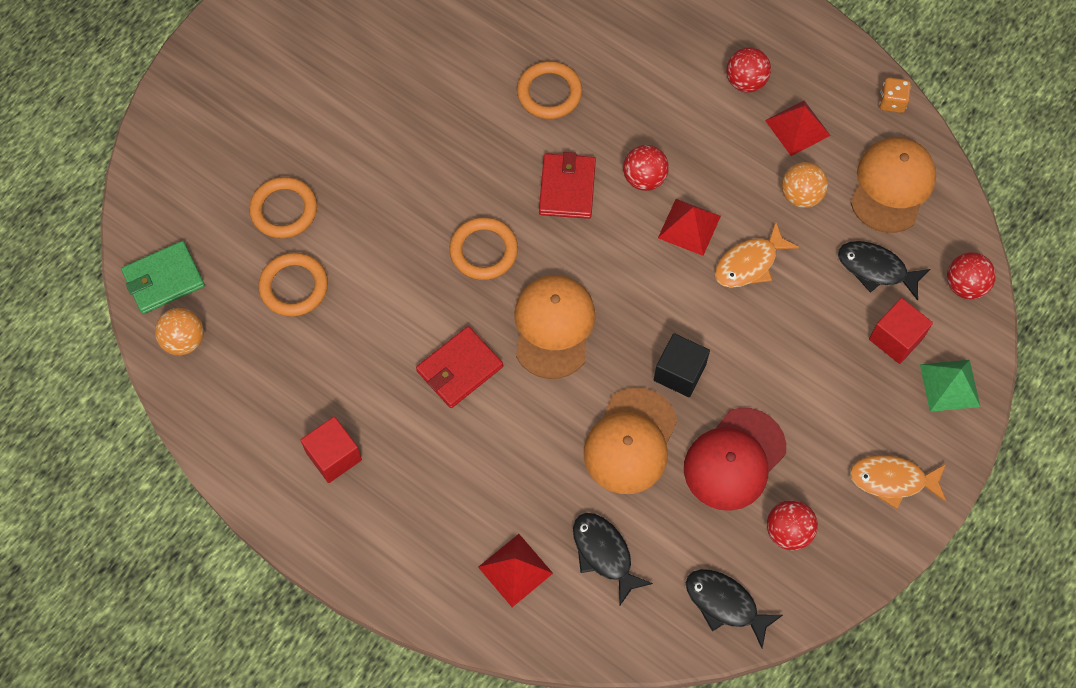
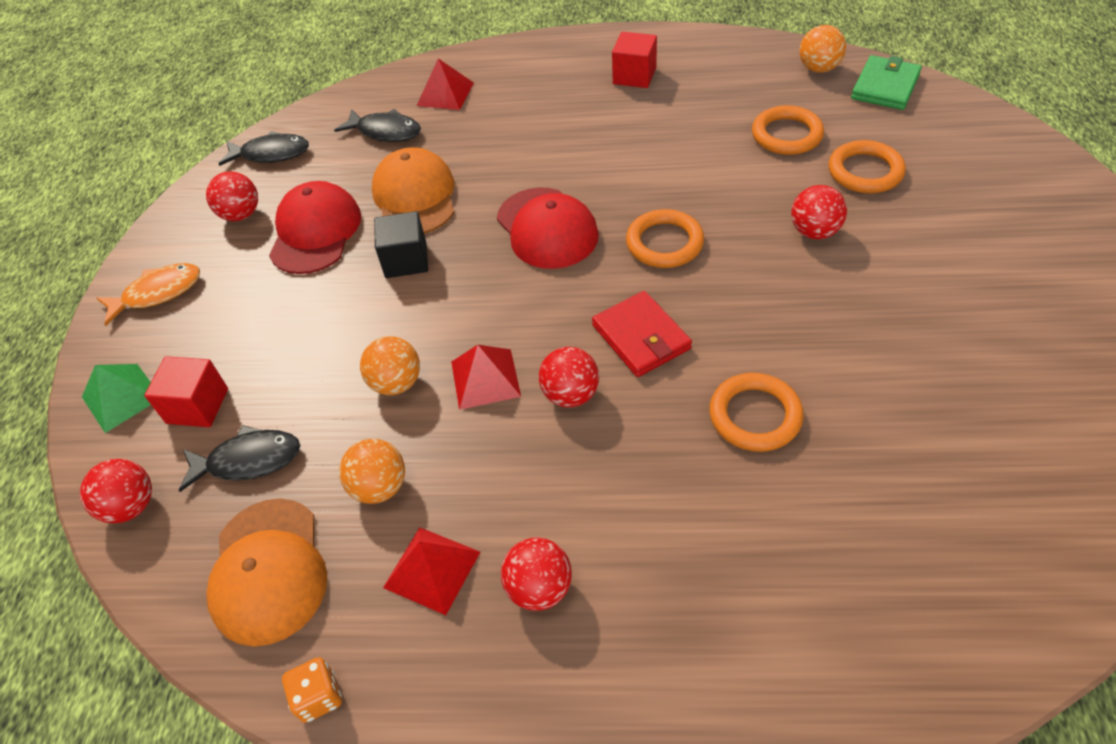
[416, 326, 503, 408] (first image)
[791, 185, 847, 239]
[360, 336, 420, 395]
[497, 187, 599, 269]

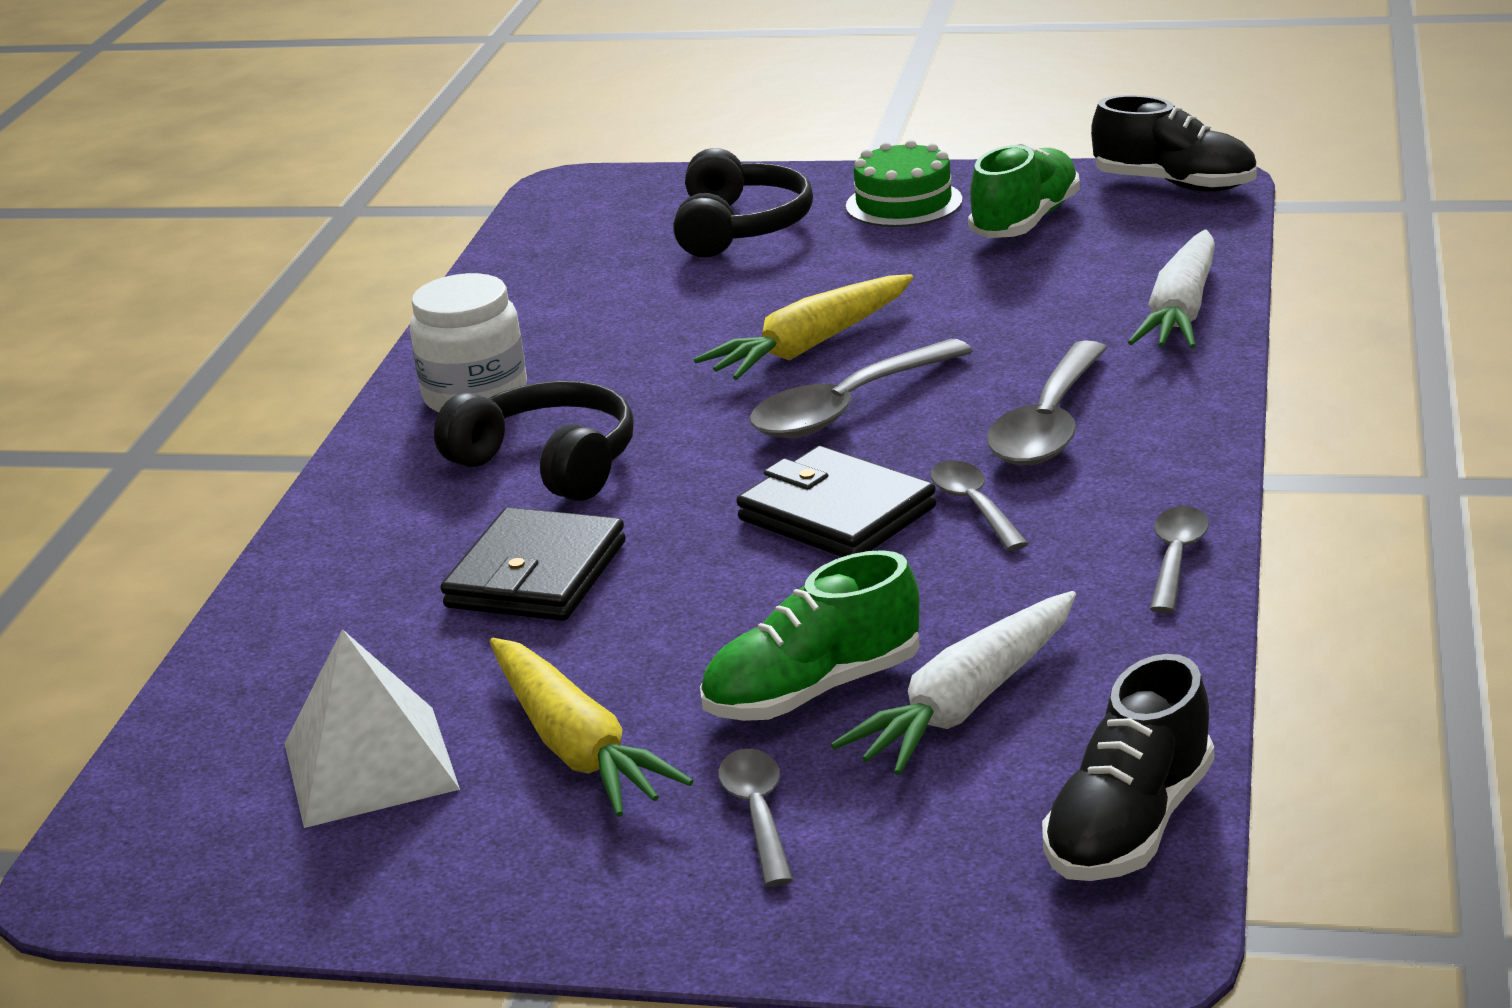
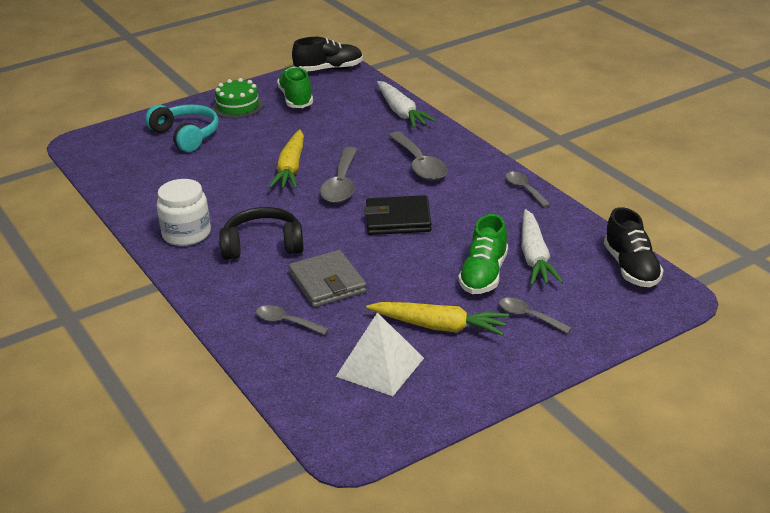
[256, 305, 329, 335]
[289, 250, 367, 308]
[145, 104, 219, 152]

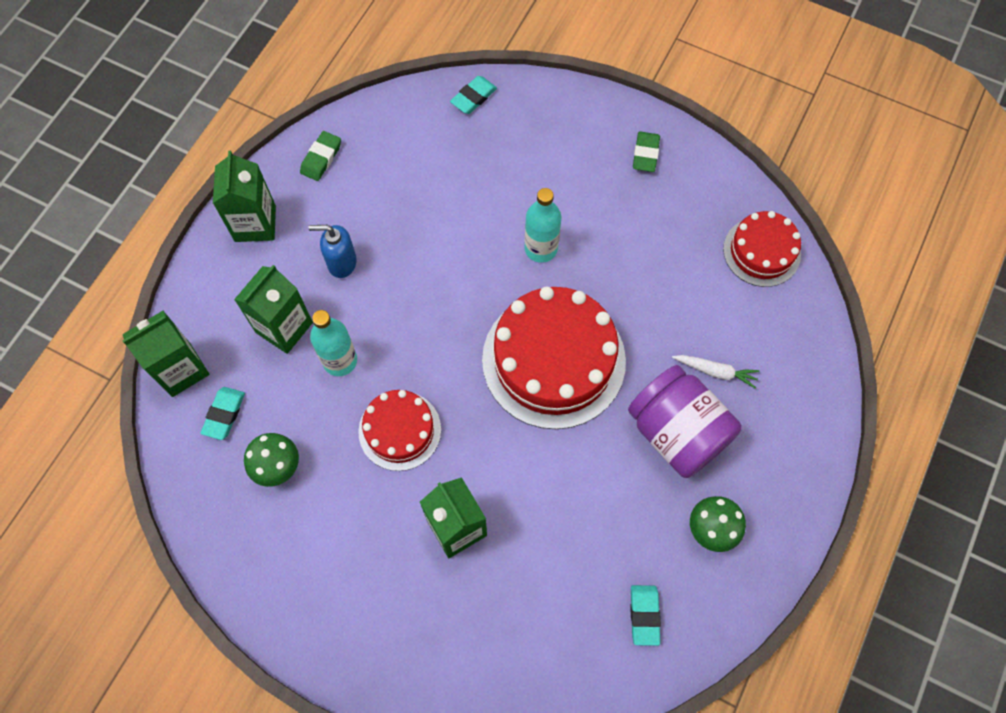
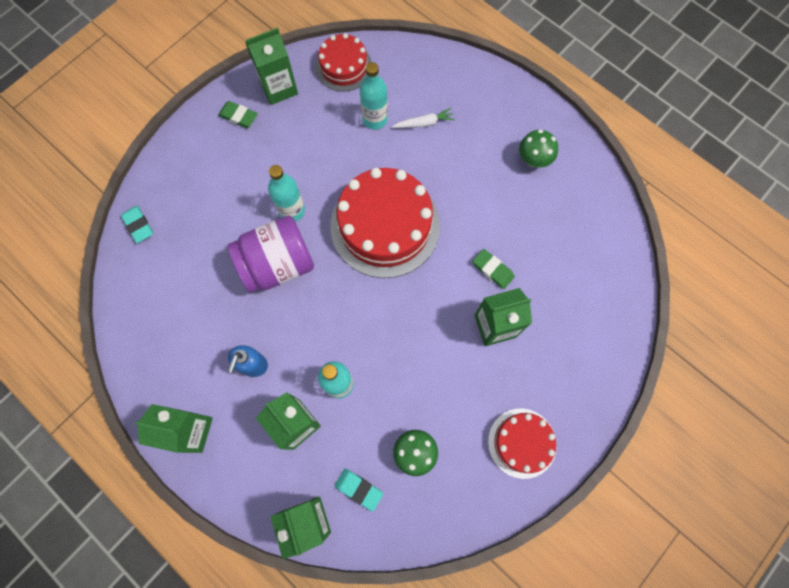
[630, 585, 661, 646] (first image)
[245, 28, 298, 105]
[360, 62, 388, 129]
[473, 249, 515, 289]
[488, 408, 557, 479]
[228, 216, 314, 293]
[392, 108, 455, 128]

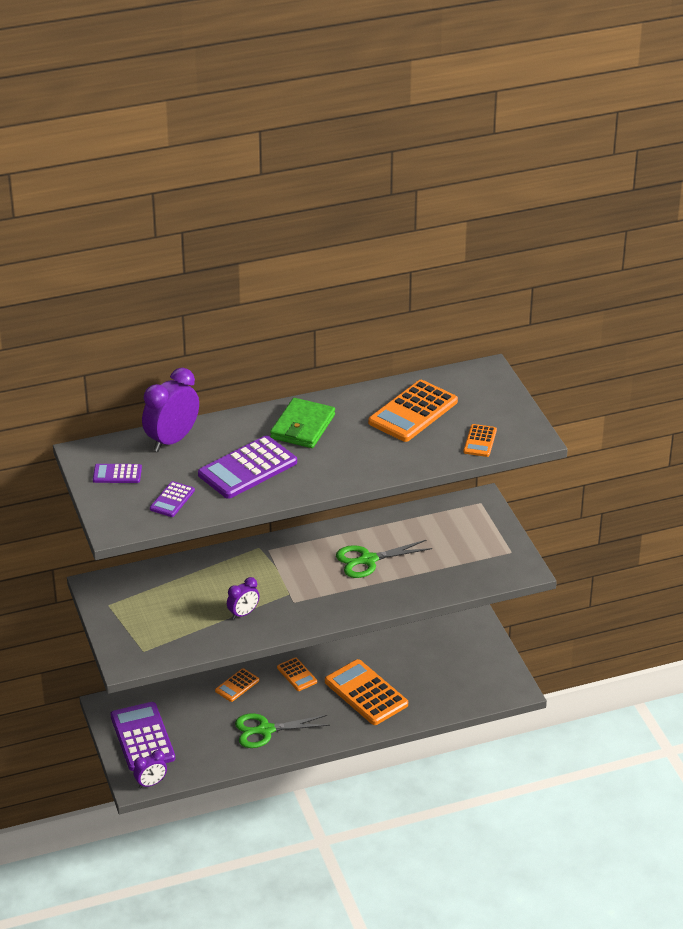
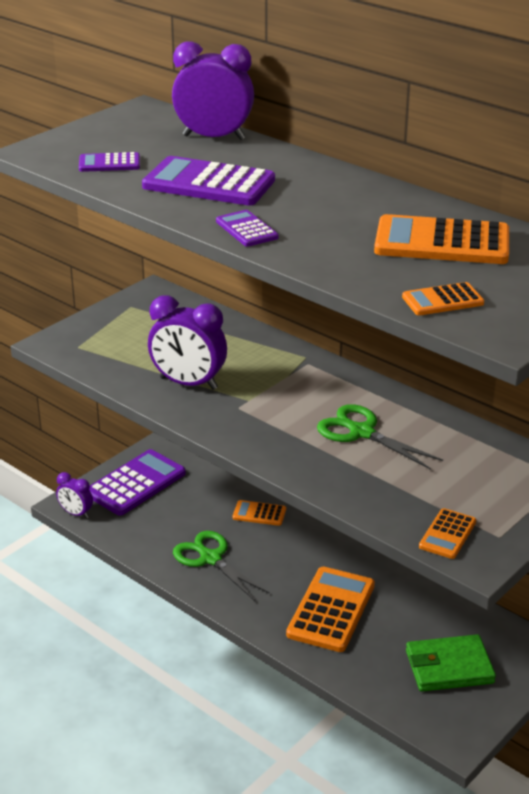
[216, 210, 279, 247]
[406, 634, 496, 692]
[419, 508, 476, 559]
[148, 295, 227, 390]

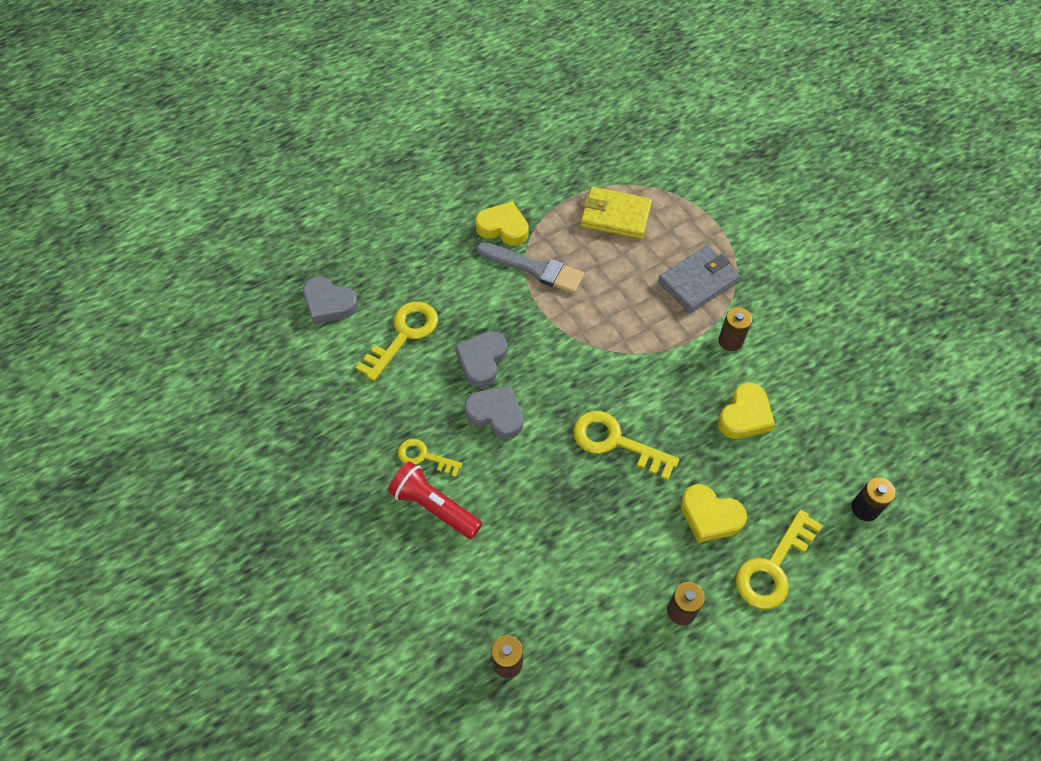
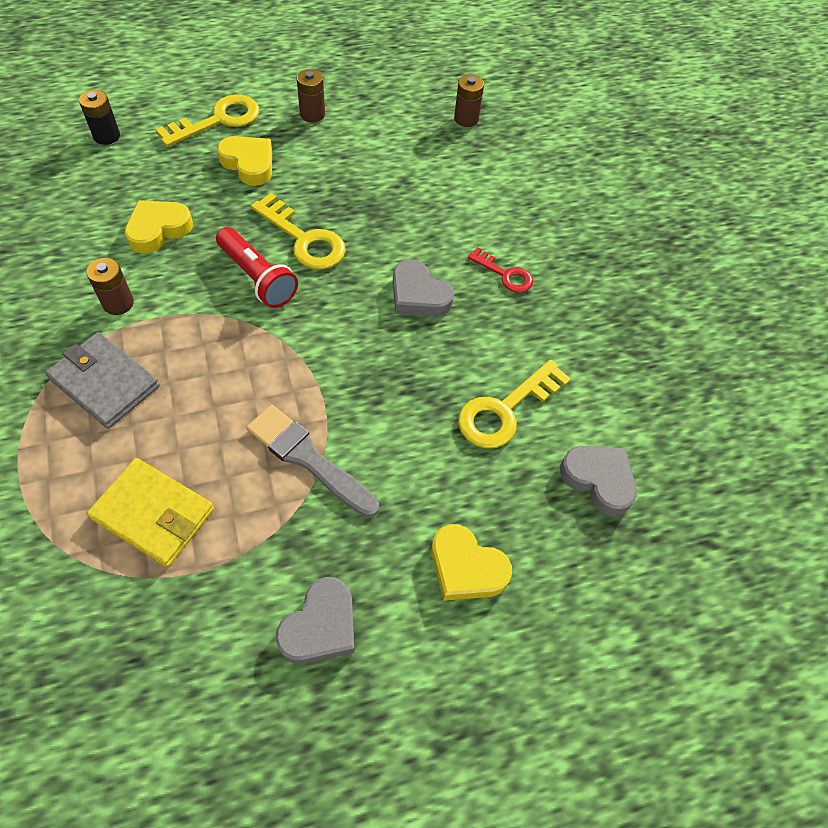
[216, 227, 298, 308]
[275, 577, 355, 664]
[431, 524, 512, 601]
[468, 247, 533, 293]
[46, 332, 160, 429]

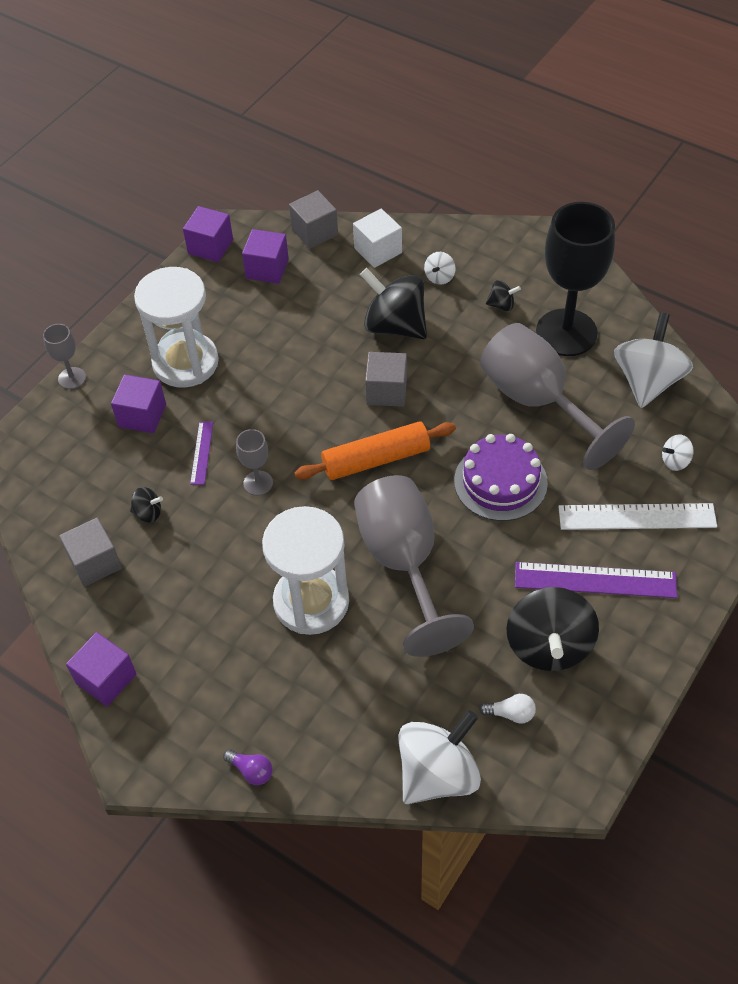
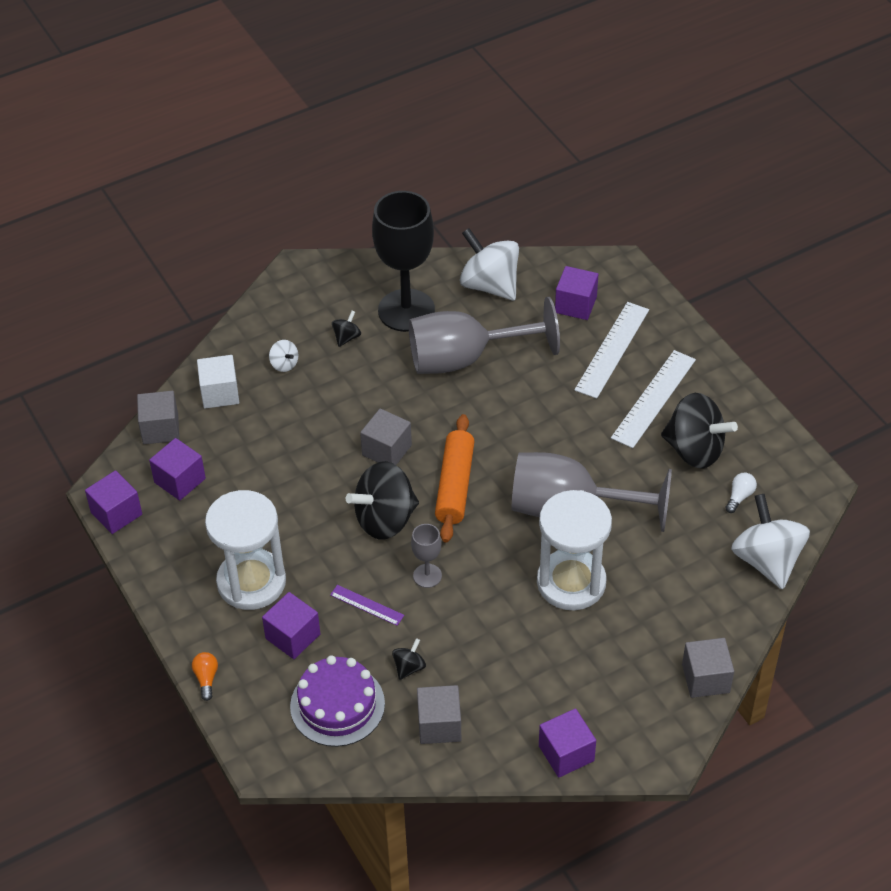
[346, 461, 419, 540]
[290, 655, 385, 747]
[192, 652, 218, 701]
[682, 638, 734, 698]
[555, 266, 598, 320]
[611, 350, 696, 448]

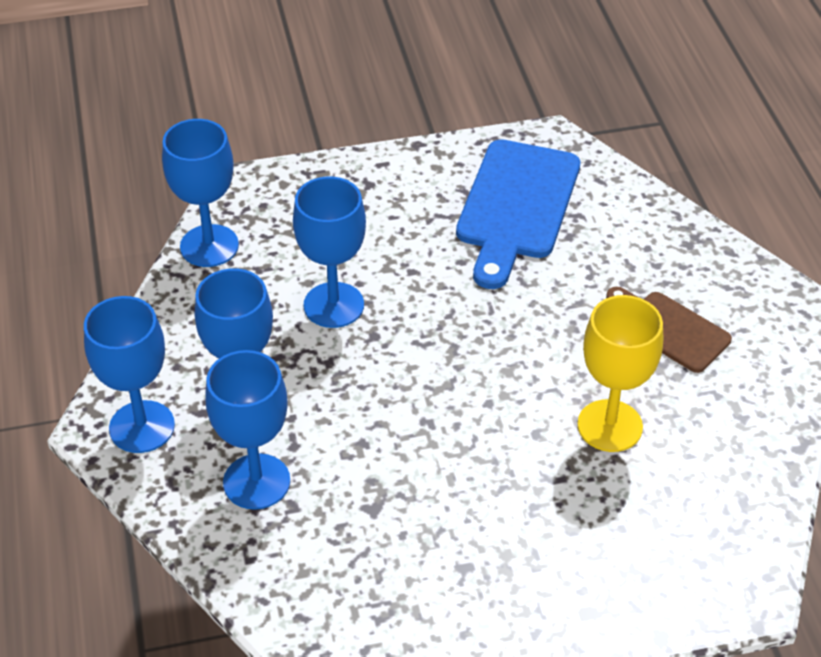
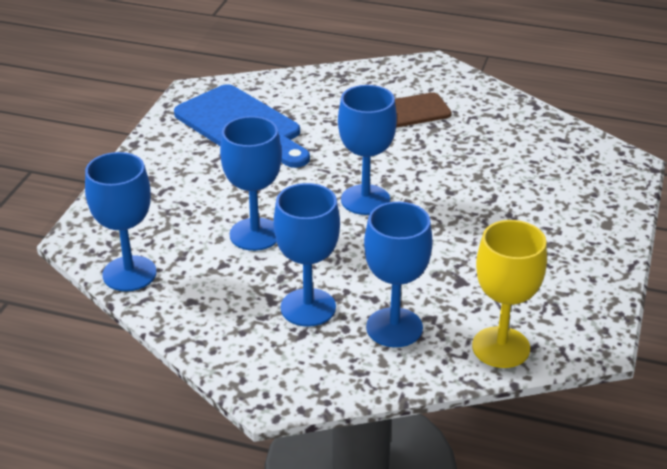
[338, 85, 397, 215]
[472, 220, 547, 368]

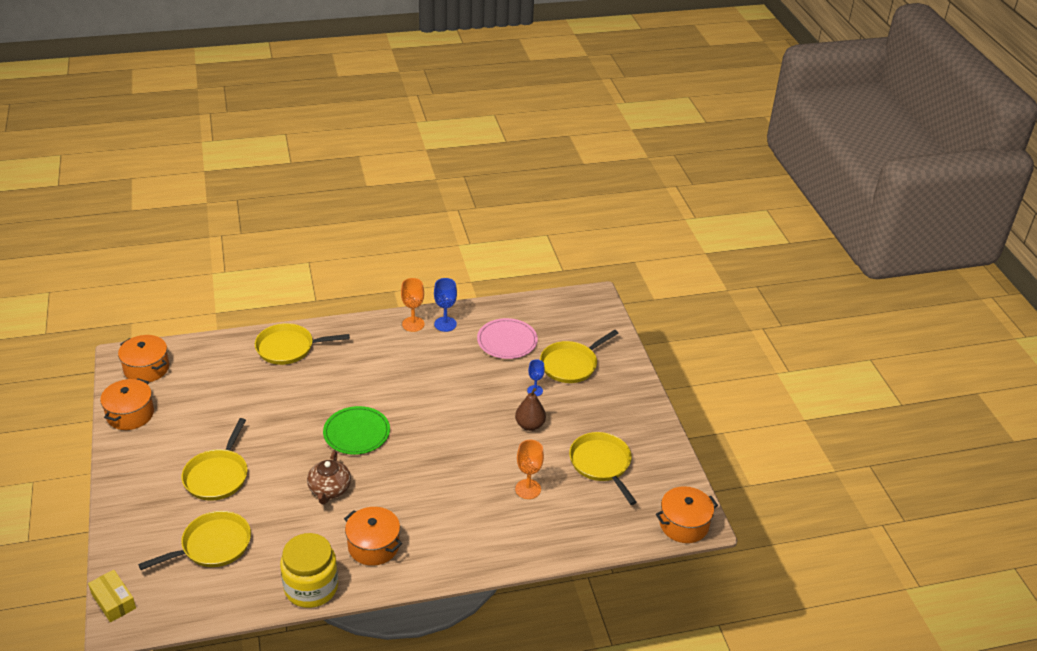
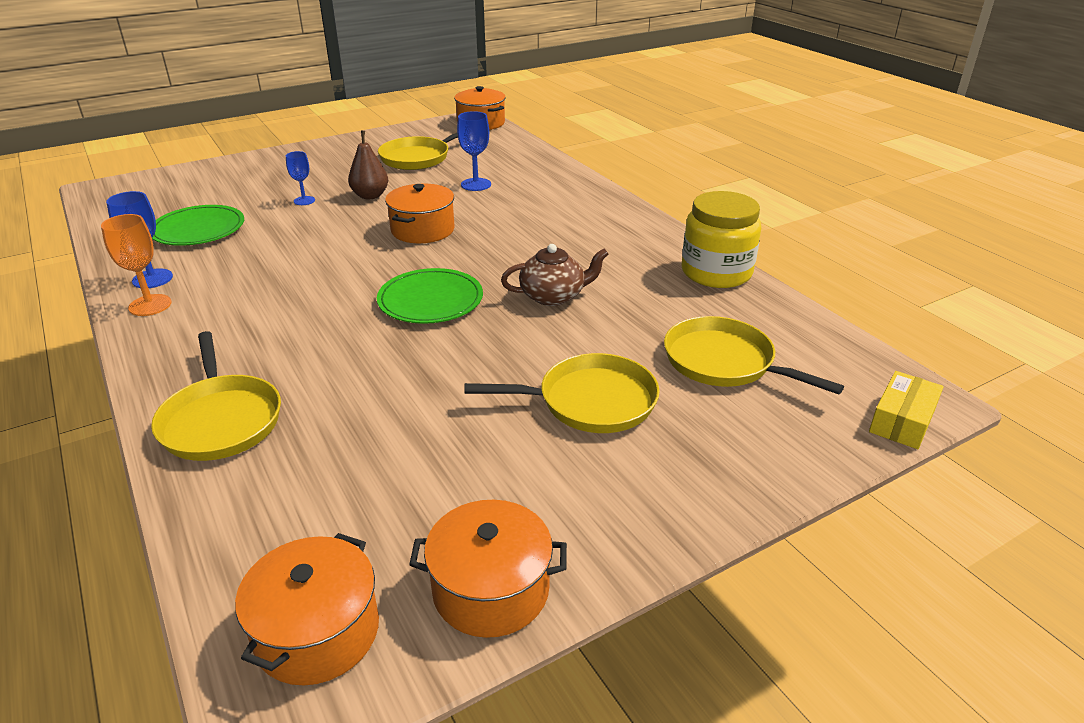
[540, 330, 619, 383] (first image)
[385, 183, 455, 243]
[152, 205, 244, 246]
[457, 111, 491, 191]

